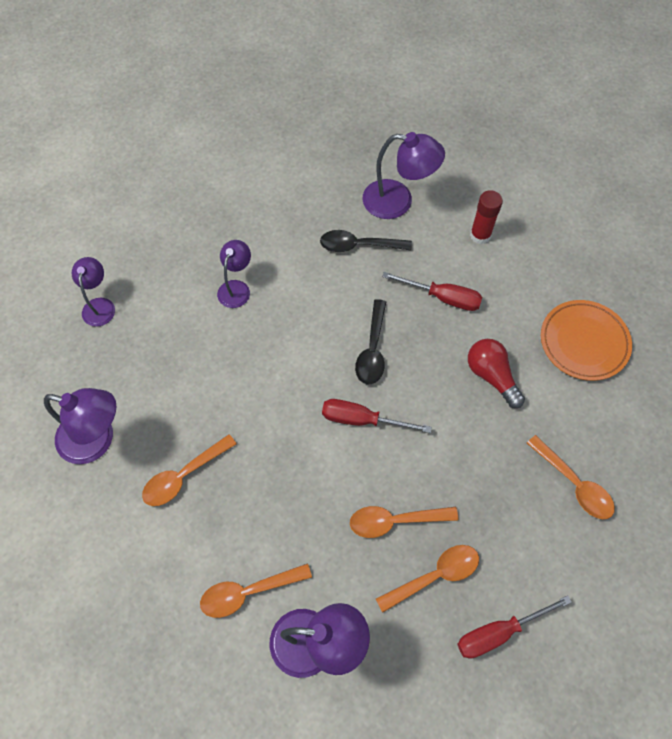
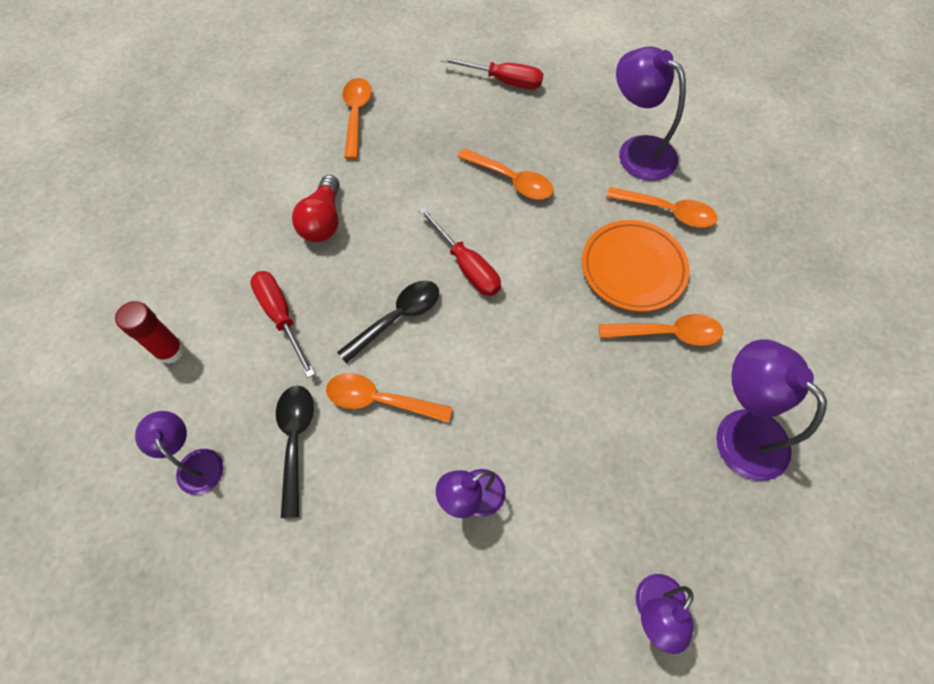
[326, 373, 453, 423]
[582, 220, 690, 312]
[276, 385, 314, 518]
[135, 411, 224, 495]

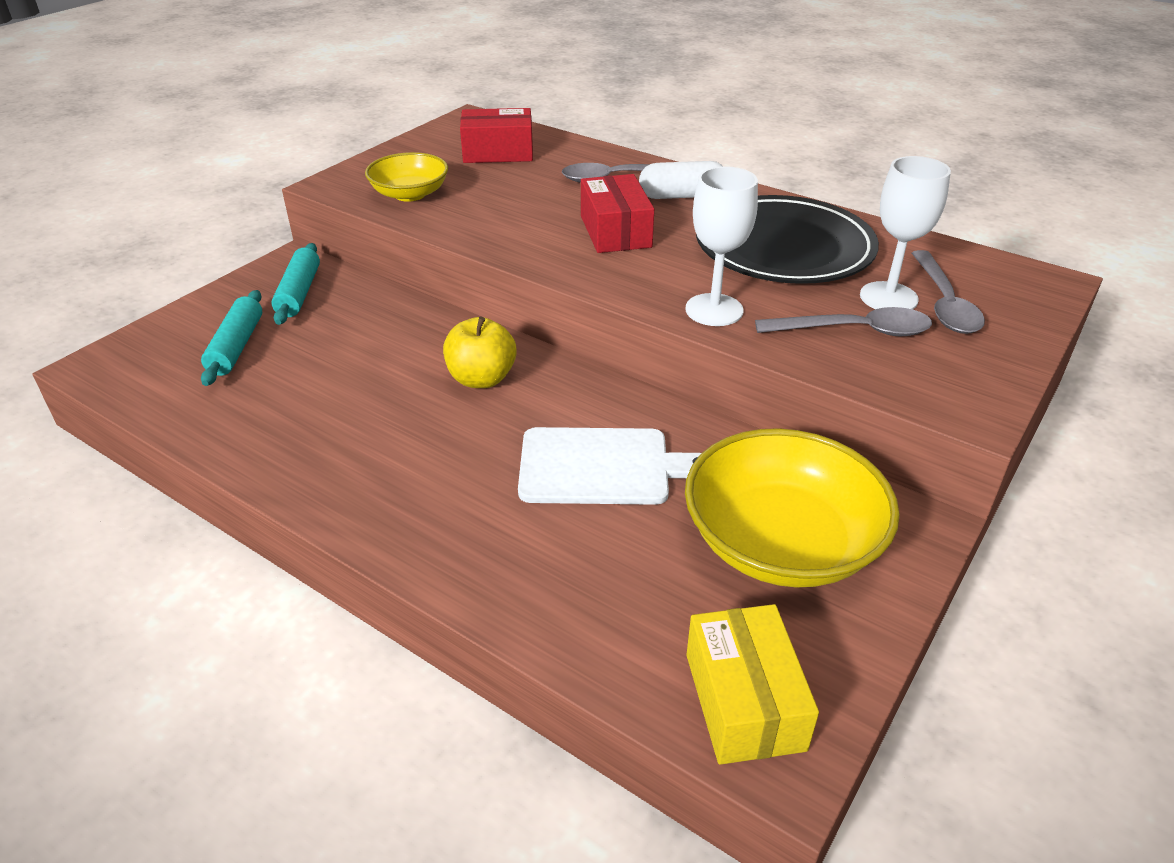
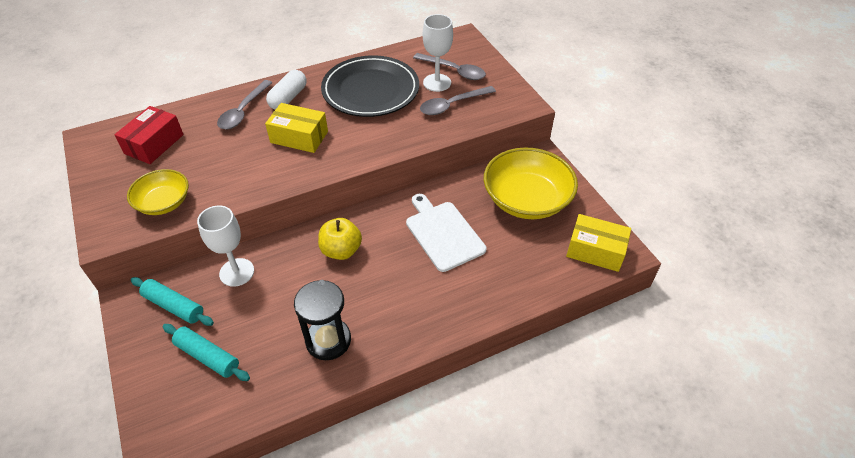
[294, 280, 351, 360]
[197, 205, 254, 287]
[265, 103, 328, 153]
[406, 194, 487, 272]
[420, 86, 496, 115]

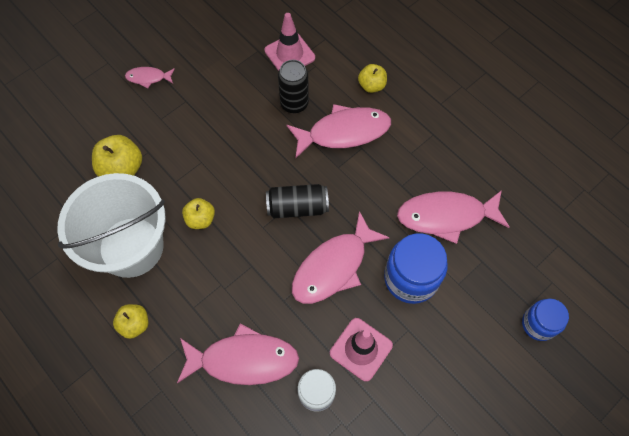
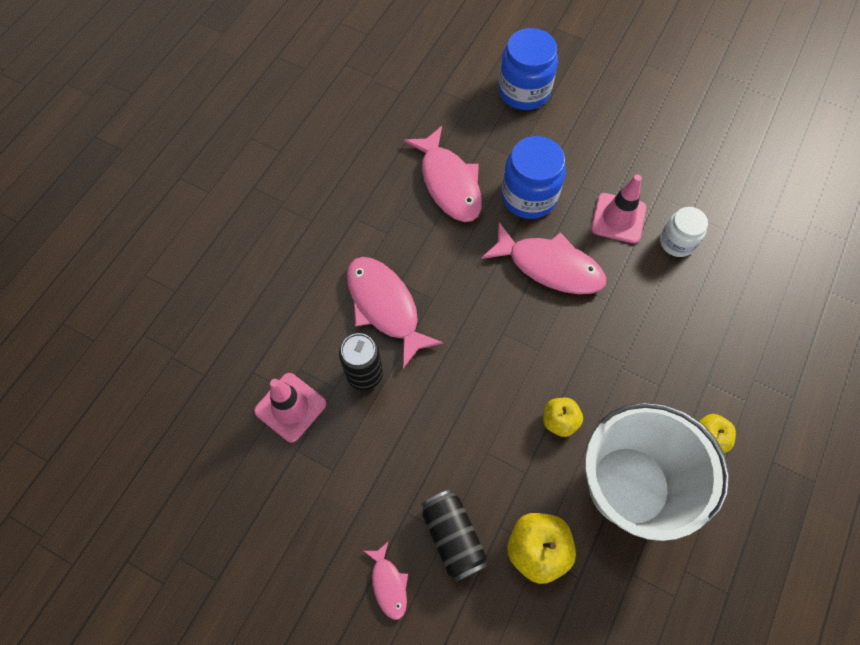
[177, 323, 299, 385] (first image)
[358, 64, 387, 93] (first image)
[421, 489, 487, 582]
[498, 28, 558, 110]

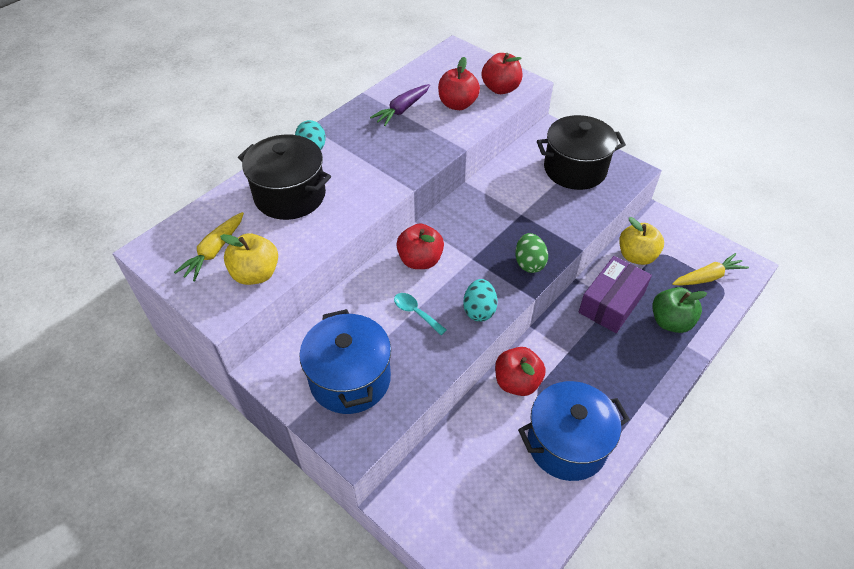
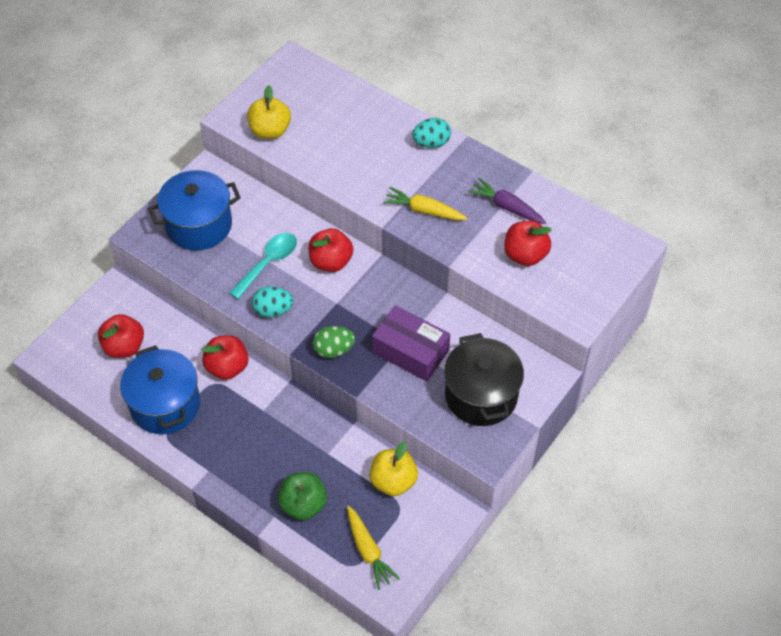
[238, 134, 331, 220] (first image)
[383, 187, 467, 220]
[98, 314, 144, 358]
[372, 305, 450, 382]
[229, 233, 297, 299]

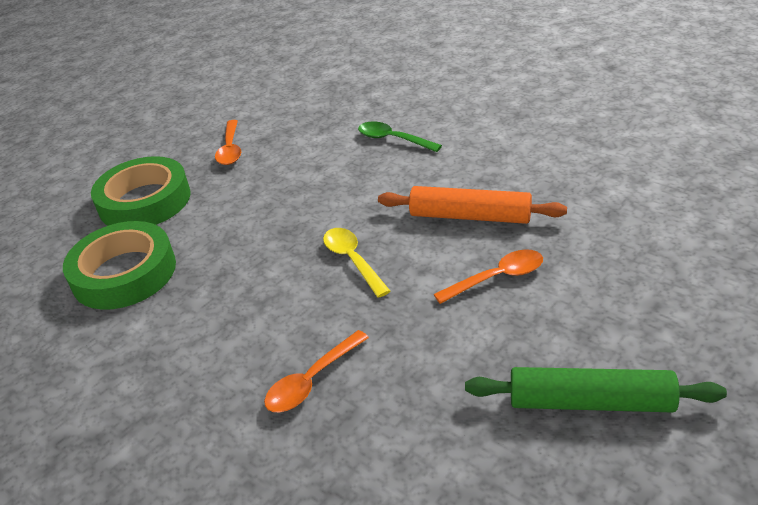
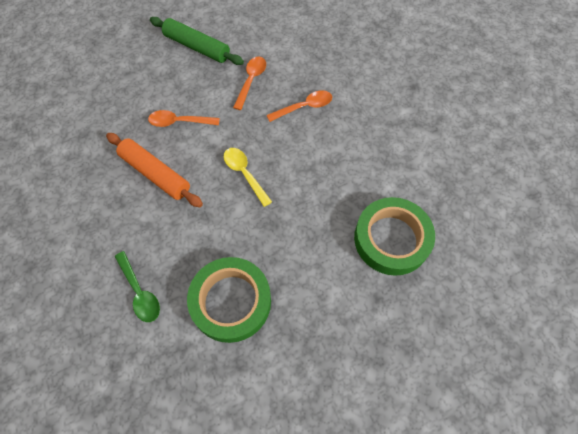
[187, 257, 271, 343]
[233, 57, 266, 110]
[224, 148, 272, 207]

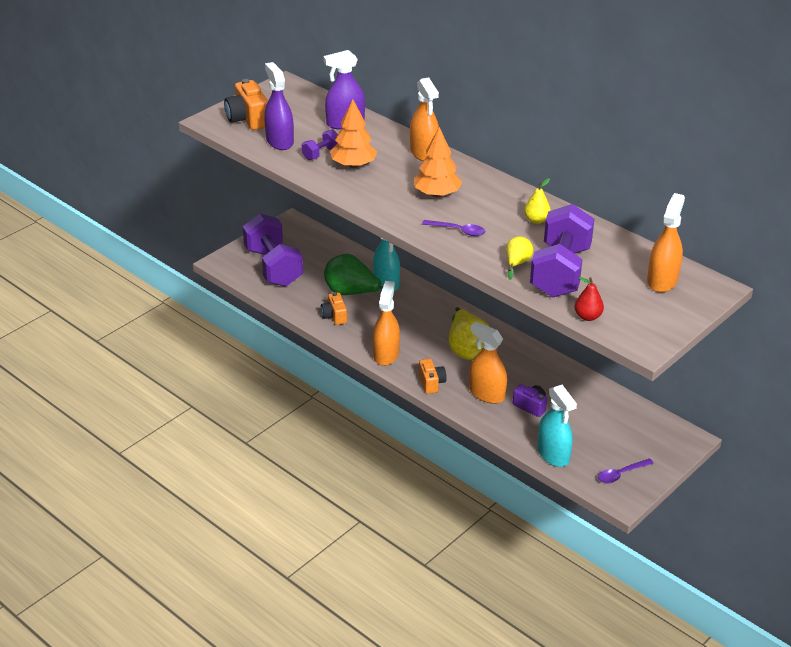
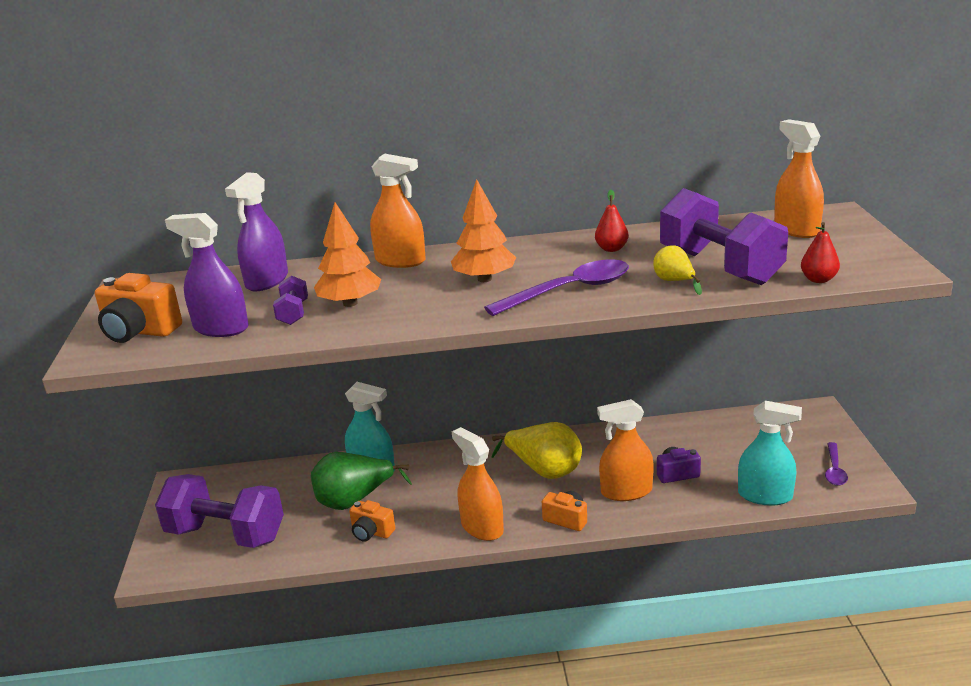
[595, 190, 628, 252]
[484, 259, 629, 316]

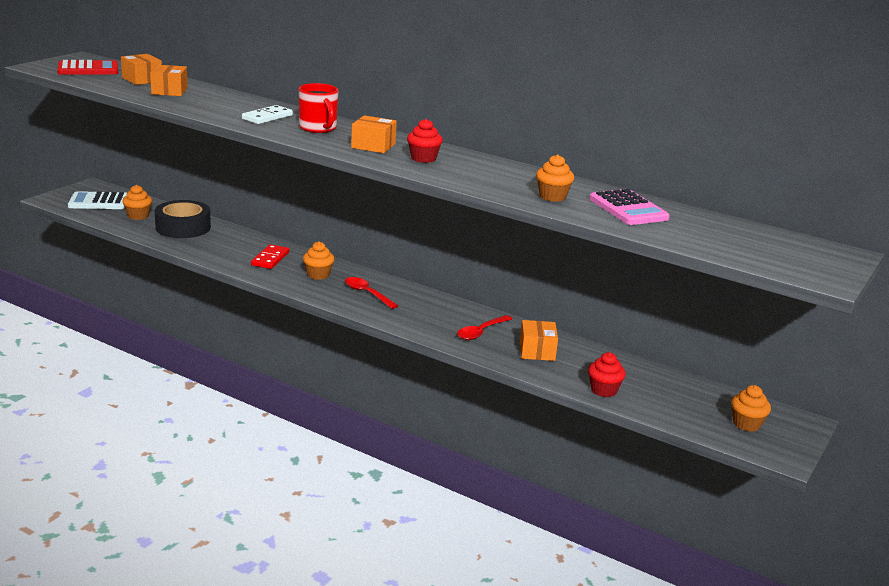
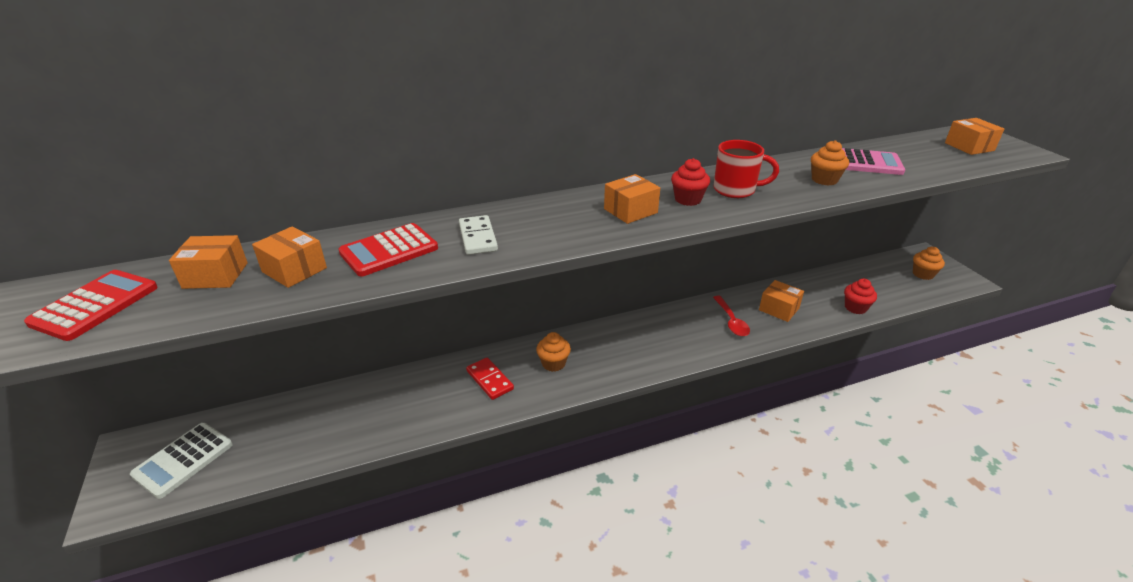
[122, 185, 152, 220] (first image)
[155, 200, 211, 238] (first image)
[345, 277, 398, 309] (first image)
[338, 223, 438, 276]
[945, 118, 1004, 155]
[714, 140, 779, 198]

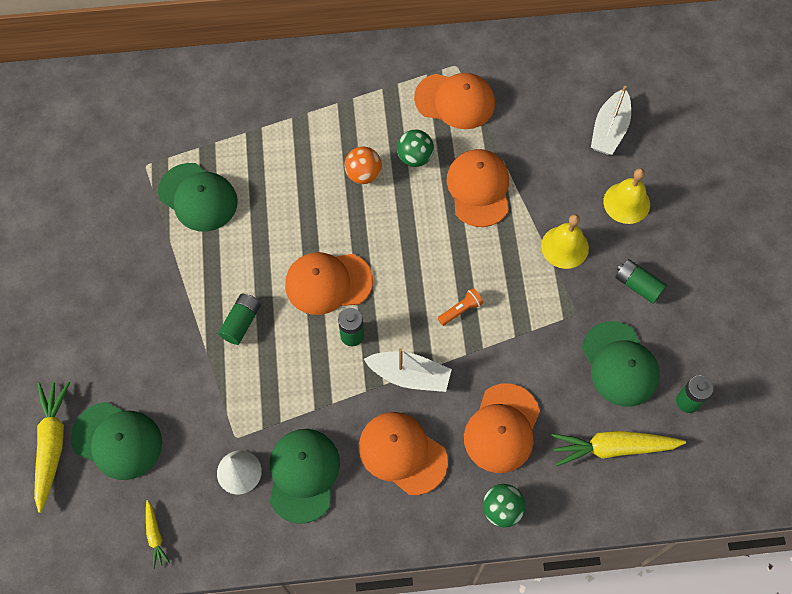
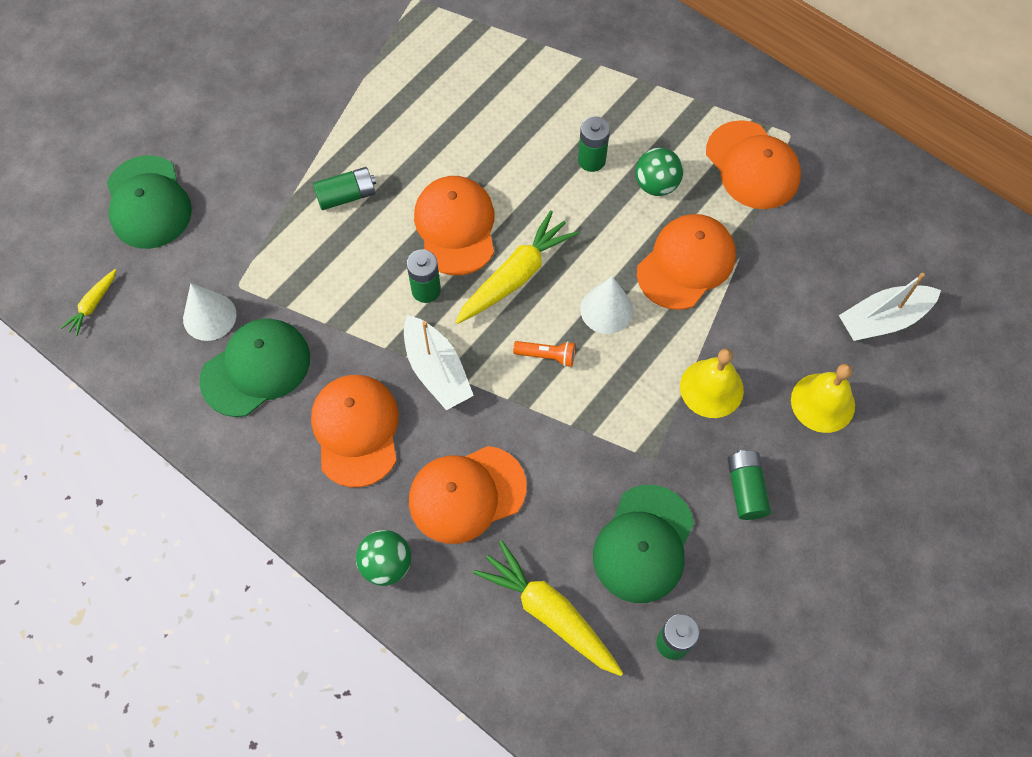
[158, 163, 238, 232] (first image)
[580, 276, 633, 334]
[455, 210, 579, 324]
[578, 116, 610, 172]
[414, 176, 495, 275]

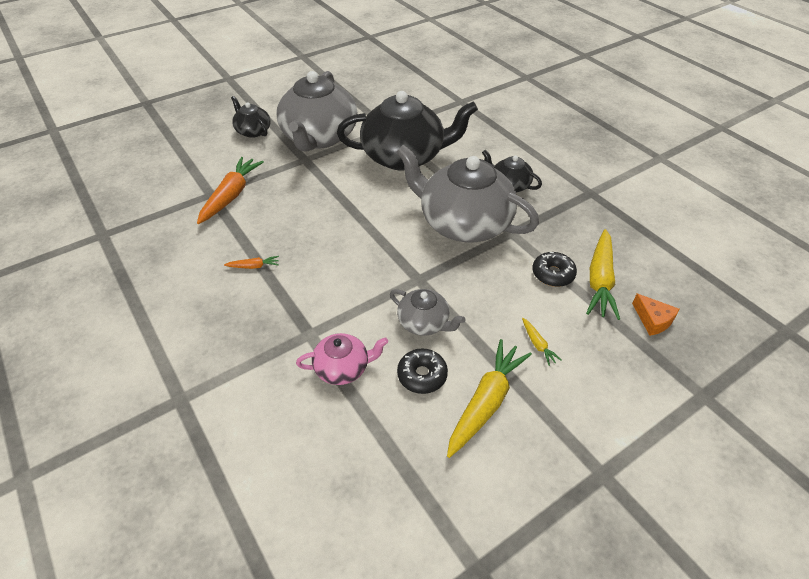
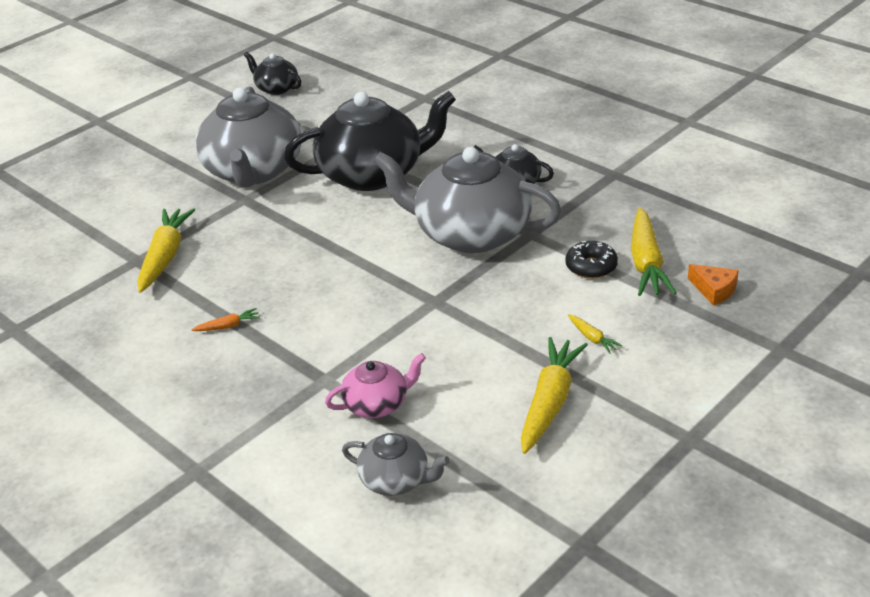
[397, 348, 448, 394] (first image)
[244, 52, 302, 95]
[342, 433, 450, 496]
[137, 208, 195, 293]

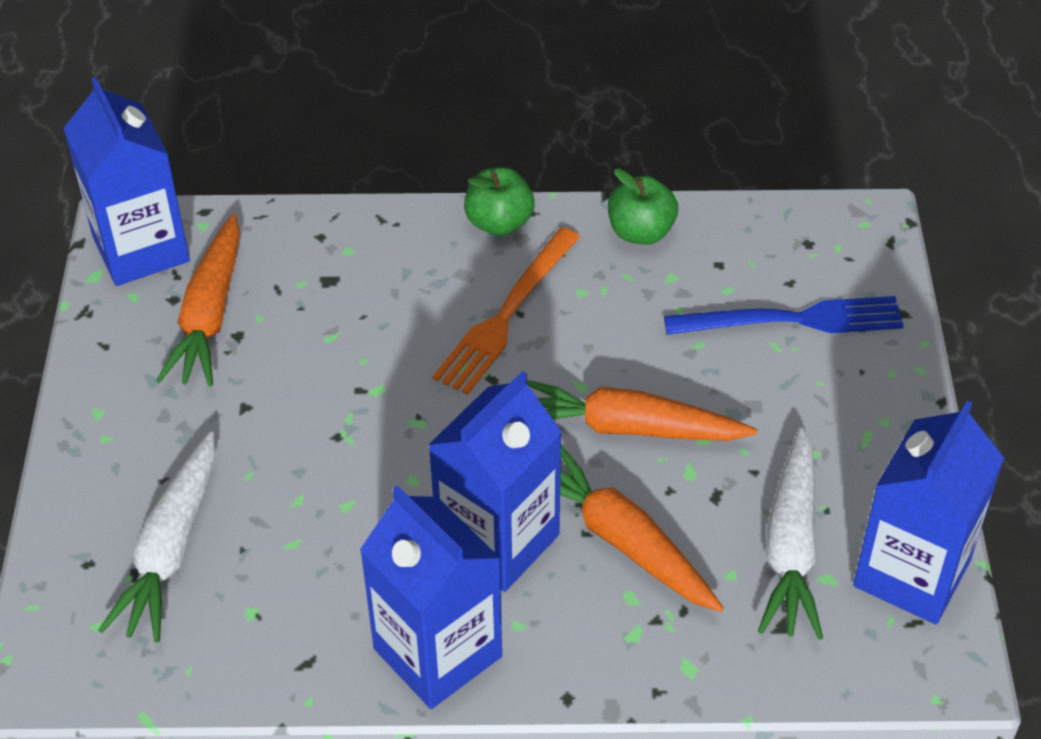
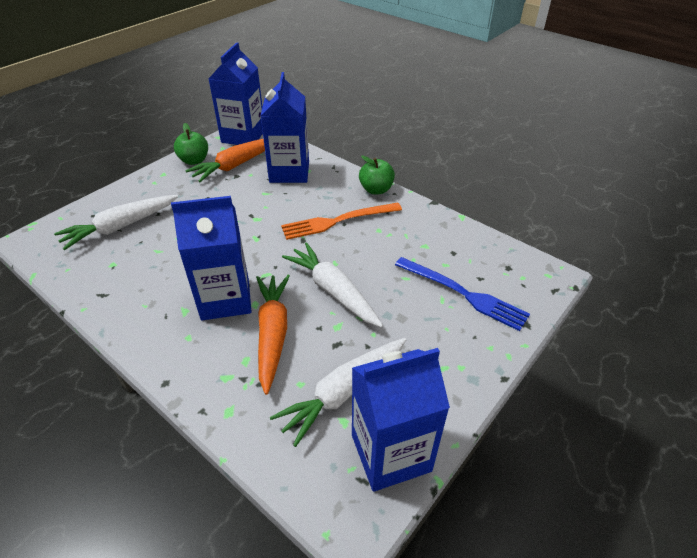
[261, 72, 309, 183]
[174, 123, 208, 165]
[282, 243, 383, 327]

